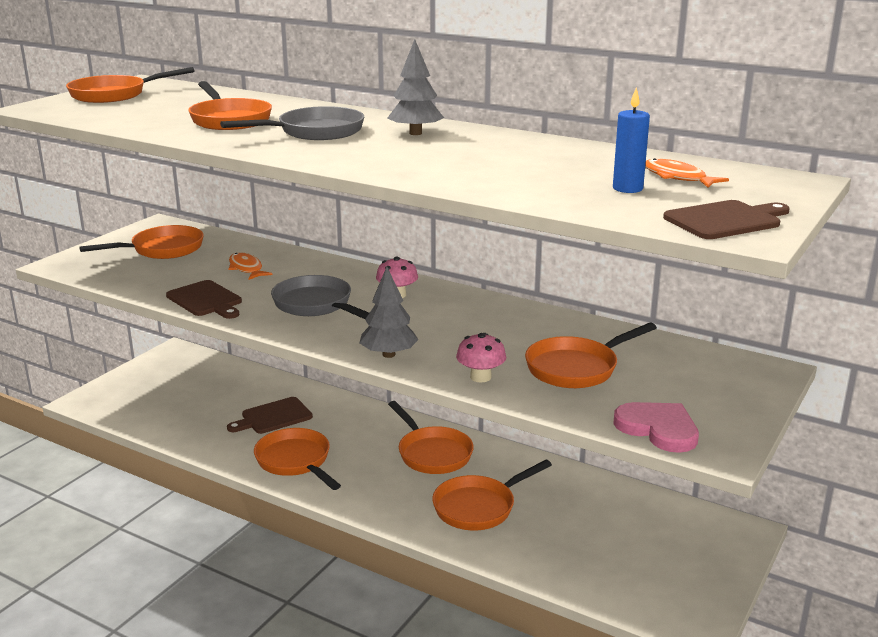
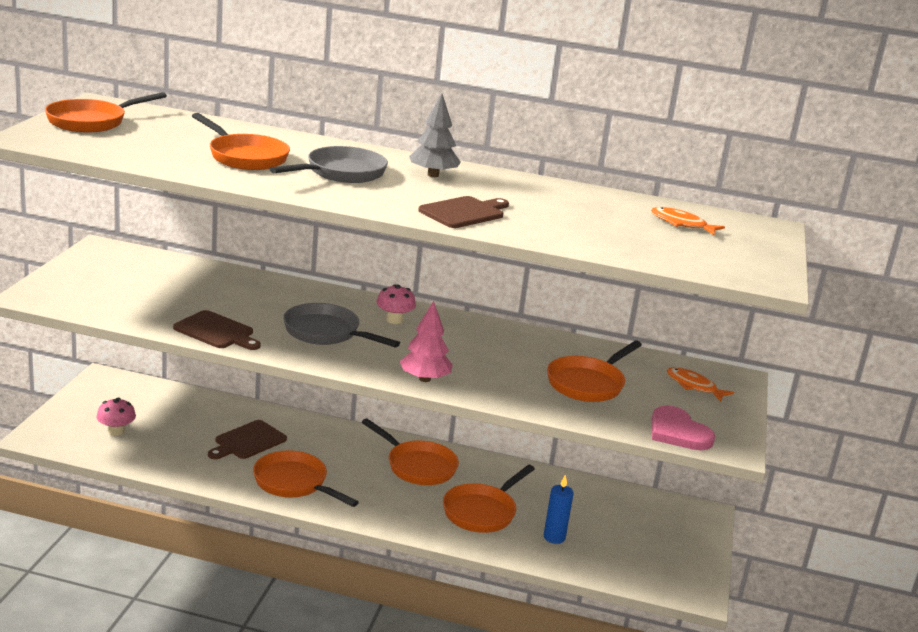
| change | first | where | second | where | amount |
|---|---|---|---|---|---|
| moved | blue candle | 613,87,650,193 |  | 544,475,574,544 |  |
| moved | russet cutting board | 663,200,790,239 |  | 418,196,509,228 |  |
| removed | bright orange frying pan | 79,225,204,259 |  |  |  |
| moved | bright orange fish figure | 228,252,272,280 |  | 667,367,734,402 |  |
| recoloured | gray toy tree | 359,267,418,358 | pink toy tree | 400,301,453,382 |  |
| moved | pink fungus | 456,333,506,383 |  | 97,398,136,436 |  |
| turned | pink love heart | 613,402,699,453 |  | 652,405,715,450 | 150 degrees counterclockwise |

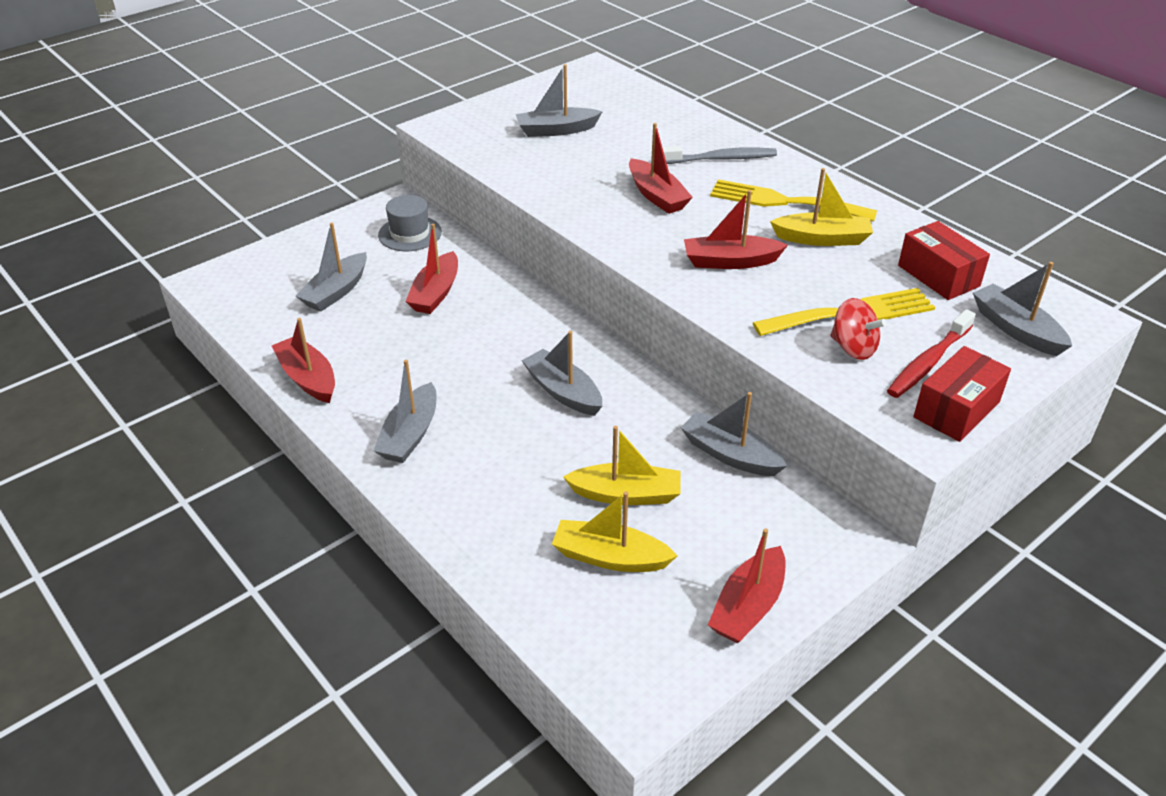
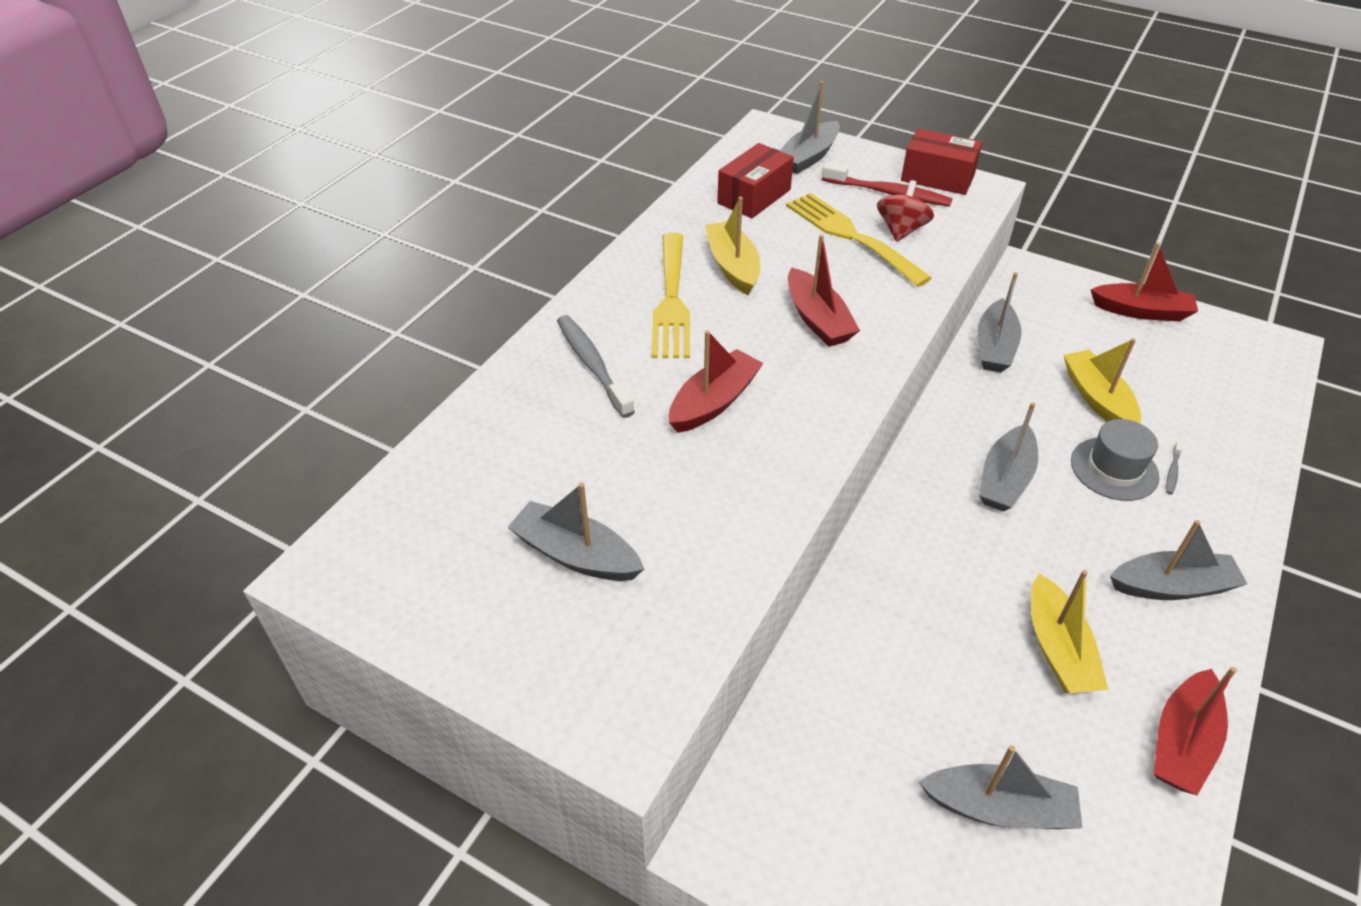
| change | first | where | second | where | amount |
|---|---|---|---|---|---|
| turned | gray toy boat | 516,64,603,137 |  | 508,482,644,581 | 150 degrees clockwise |
| moved | gray hat | 378,195,442,251 |  | 1071,419,1160,501 |  |
| removed | crimson toy boat | 406,223,458,314 |  |  |  |
| moved | yellow toy boat | 552,491,677,572 |  | 1031,570,1108,693 |  |
| added |  |  | gray dental brush | 1166,441,1183,495 |  |

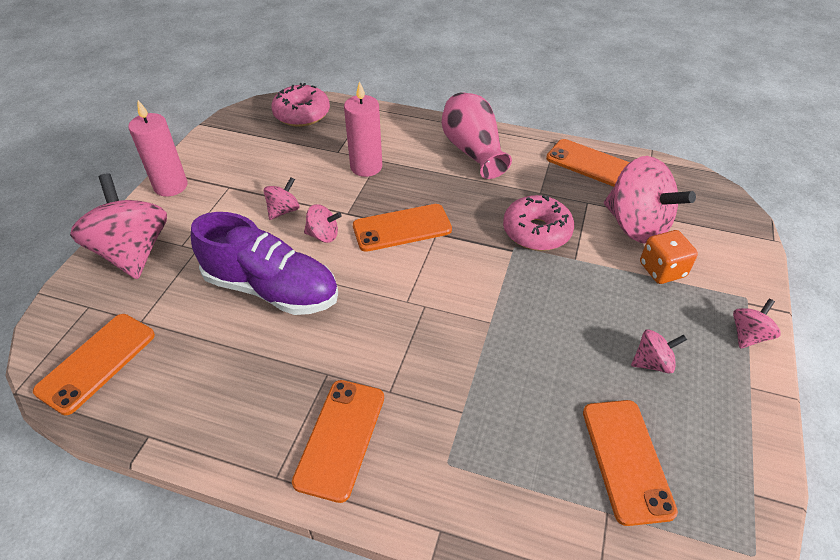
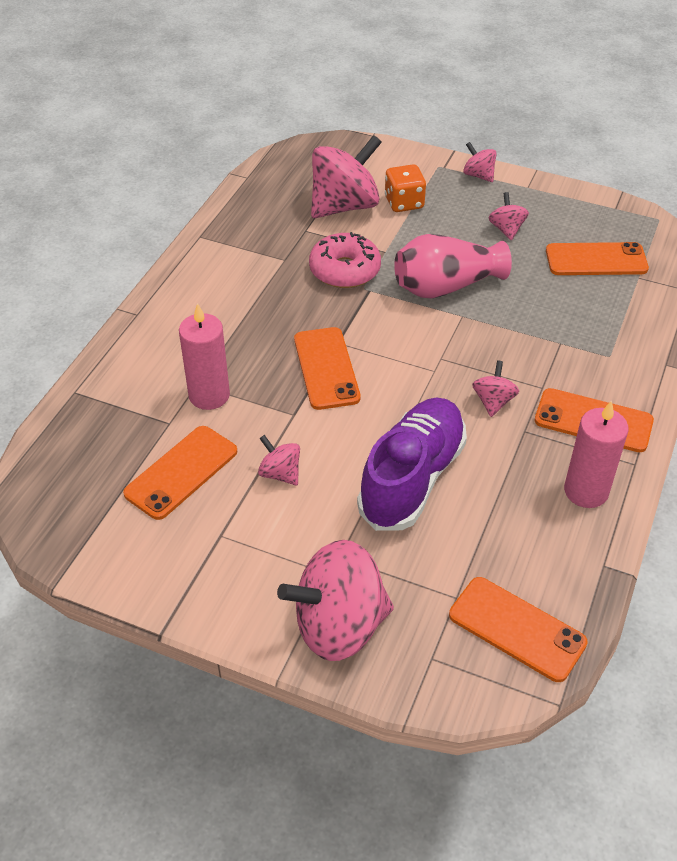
| change | first | where | second | where | amount |
|---|---|---|---|---|---|
| removed | pink donut | 271,83,330,127 |  |  |  |
| moved | pink flower vase | 441,92,512,179 |  | 394,234,512,298 |  |
| moved | pink candle | 128,100,188,197 |  | 564,400,629,508 |  |
| moved | bright orange mobile phone | 546,139,630,187 |  | 123,426,237,520 |  |
| moved | pink whirligig | 304,204,342,243 |  | 472,361,519,417 |  |

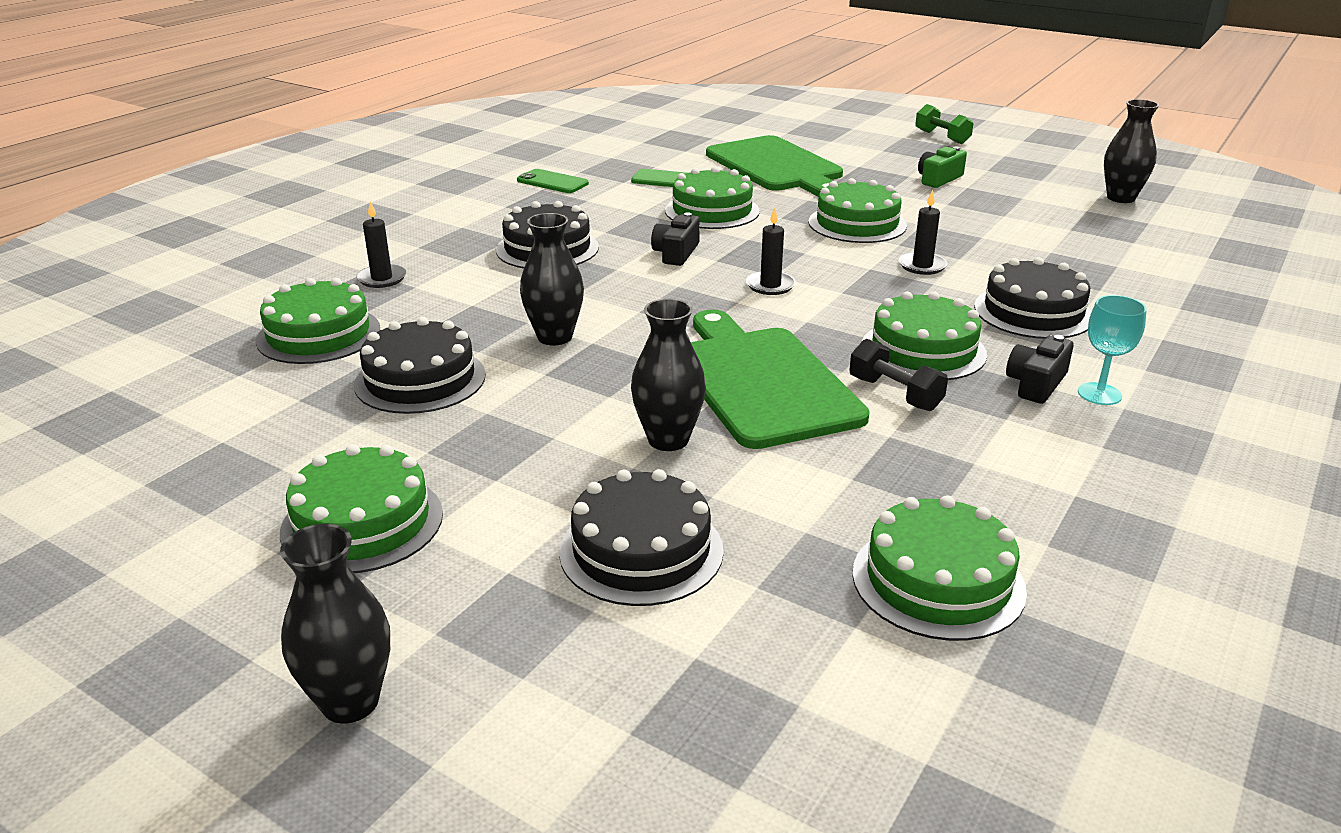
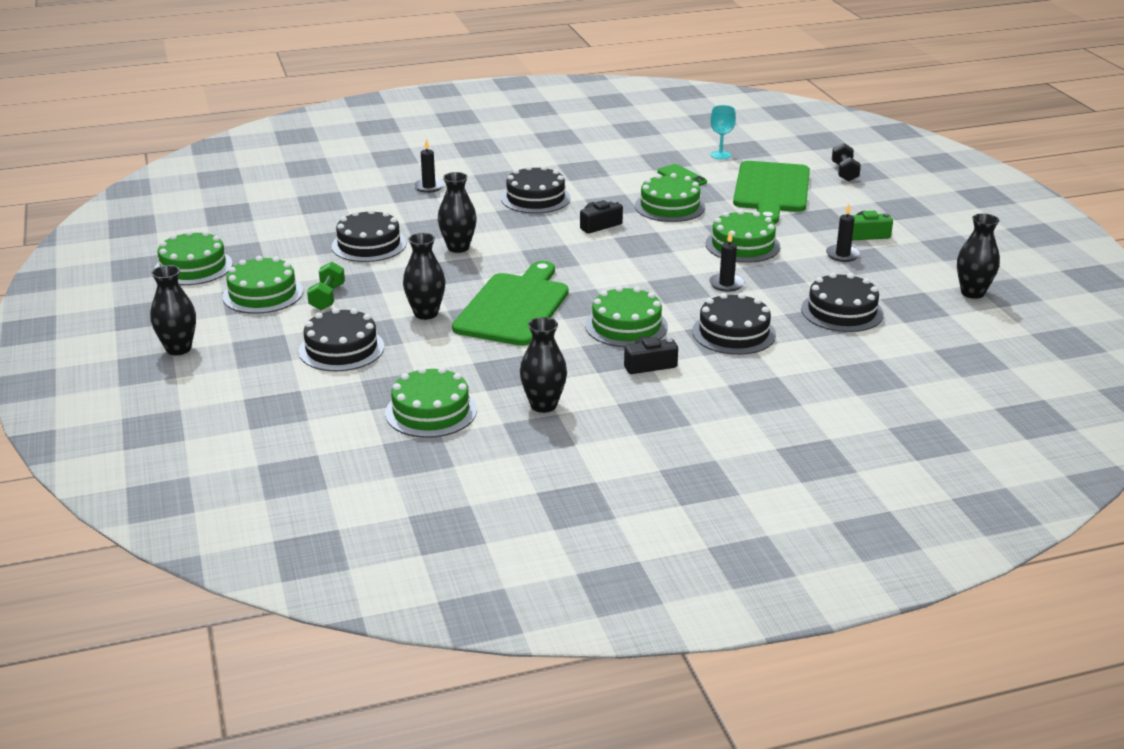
| change | first | where | second | where | amount |
|---|---|---|---|---|---|
| moved | leaf-green free weight | 915,104,973,144 |  | 307,262,345,310 |  |
| removed | leaf-green mobile phone | 517,169,589,193 |  |  |  |
| moved | ebony candle | 746,207,796,295 |  | 826,204,861,262 |  |
| moved | leaf-green gateau | 256,278,380,364 |  | 154,230,233,285 |  |
| moved | teal goblet | 1078,295,1147,405 |  | 710,105,736,160 |  |
| moved | ebony free weight | 849,339,948,411 |  | 832,143,861,182 |  |
| added |  |  | ebony gateau | 801,272,884,332 |  |
| added |  |  | ebony flower vase | 520,317,567,413 |  |

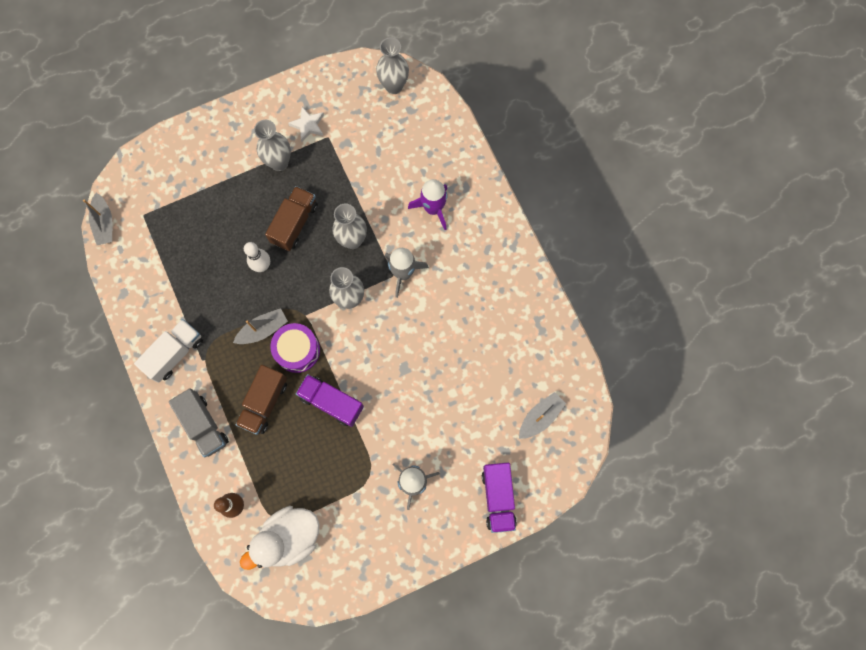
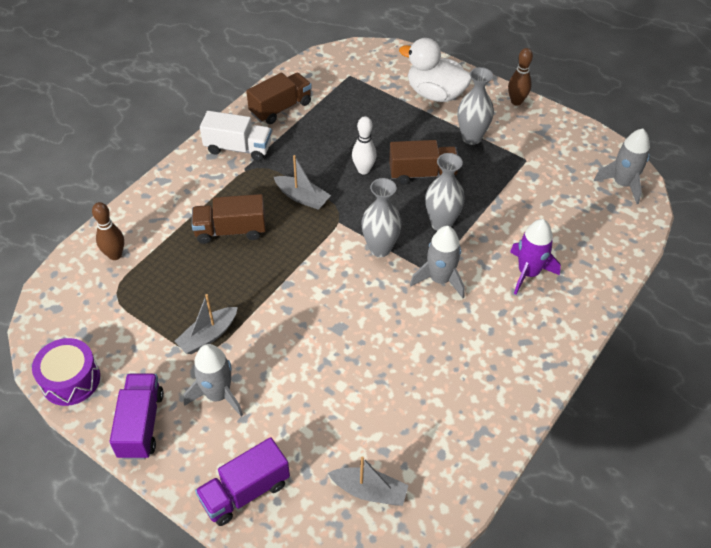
| change | first | where | second | where | amount |
|---|---|---|---|---|---|
| replaced | gray flower vase | 376,37,409,94 | gray spaceship | 594,128,650,204 |  |
| removed | snow-white star shape | 288,107,324,142 |  |  |  |
| moved | gray toy boat | 83,193,112,245 |  | 174,294,238,354 |  |
| moved | purple snare drum | 270,323,320,373 |  | 32,338,100,406 |  |
| moved | purple truck | 296,374,364,427 |  | 110,373,164,460 |  |
| removed | gray truck | 169,388,229,457 |  |  |  |
| moved | snow-white toy duck | 240,506,320,570 |  | 399,38,472,102 |  |
| added |  |  | russet bowling pin | 508,48,533,105 |  |
| added |  |  | russet truck | 246,73,312,124 |  |

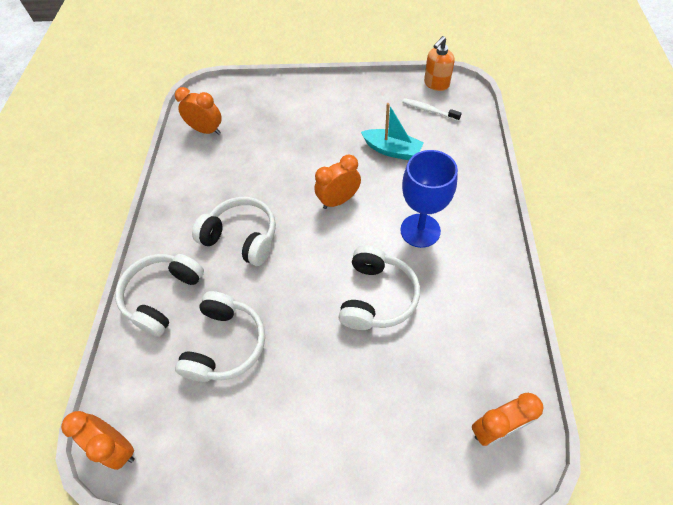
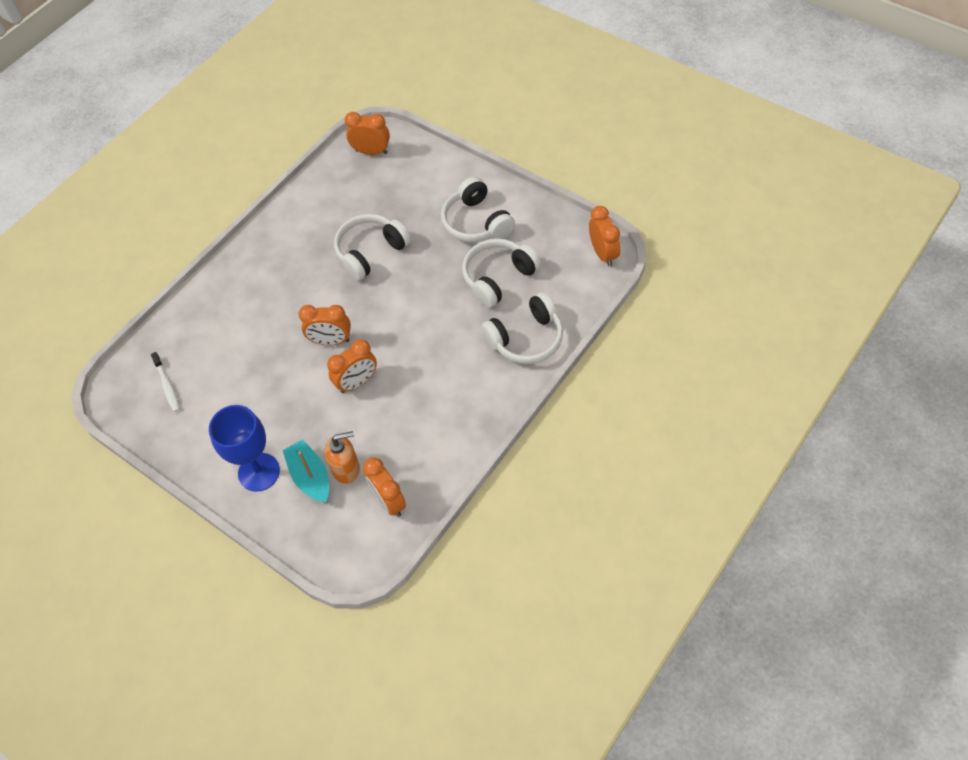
| change | first | where | second | where | amount |
|---|---|---|---|---|---|
| moved | bright orange soap dispenser | 424,36,455,91 |  | 325,431,360,484 |  |
| moved | teal toy boat | 361,103,424,160 |  | 283,439,329,503 |  |
| moved | blue goblet | 400,150,458,248 |  | 209,405,280,492 |  |
| moved | snow-white headphones | 192,197,276,266 |  | 441,177,515,242 |  |
| added |  |  | bright orange clock | 327,339,377,393 |  |

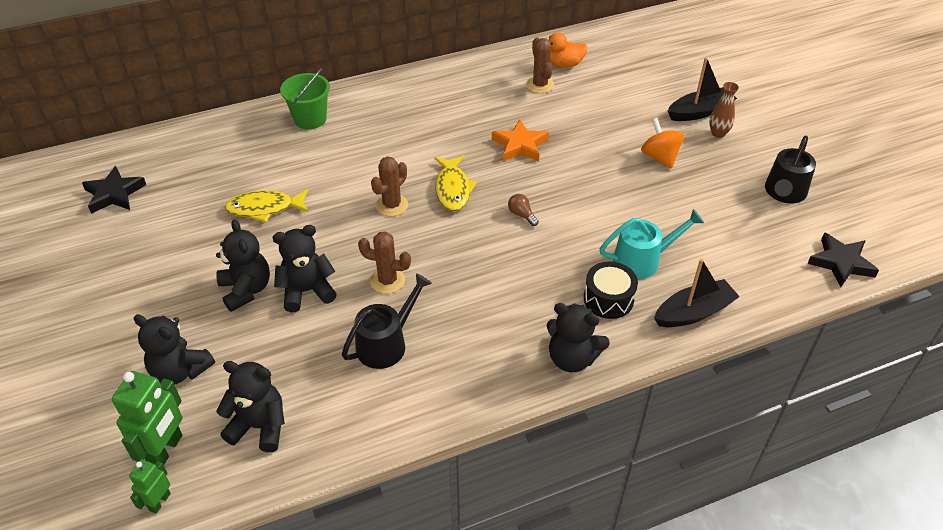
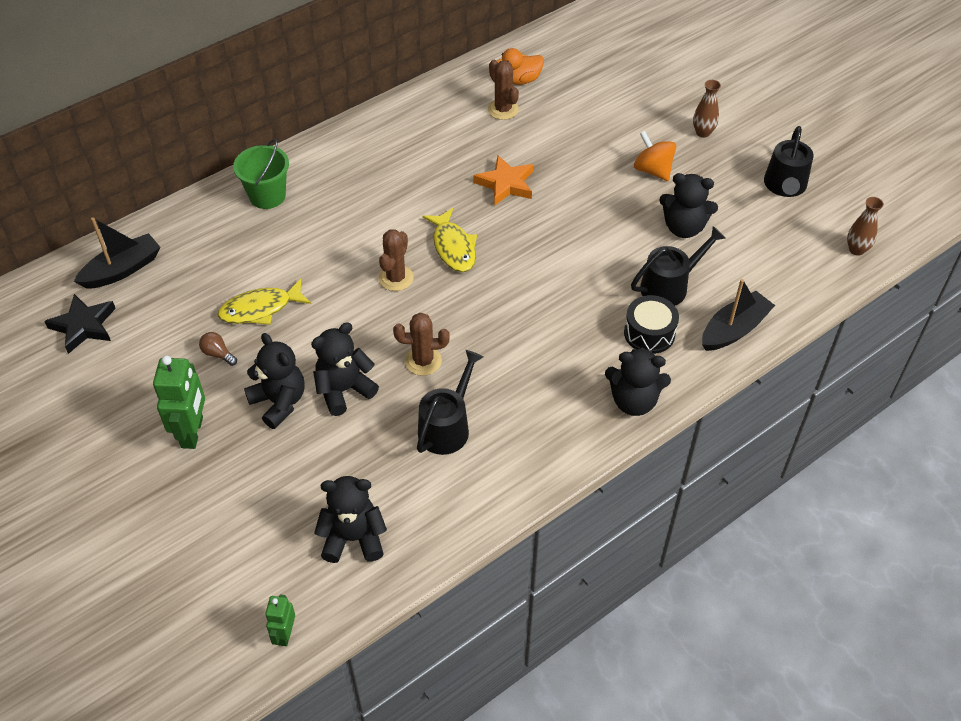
| change | first | where | second | where | amount |
|---|---|---|---|---|---|
| moved | ebony toy boat | 668,57,737,121 |  | 74,217,161,289 |  |
| moved | russet light bulb | 508,194,539,226 |  | 199,332,237,366 |  |
| recoloured | teal sprinkling can | 600,209,704,279 | ebony sprinkling can | 631,226,726,305 |  |
| replaced | ebony star shape | 807,232,879,287 | russet flower vase | 847,197,884,256 |  |
| moved | ebony teddy | 134,314,215,385 |  | 659,173,718,238 |  |
| moved | leaf-green robot | 112,371,182,465 |  | 153,356,205,449 |  |

